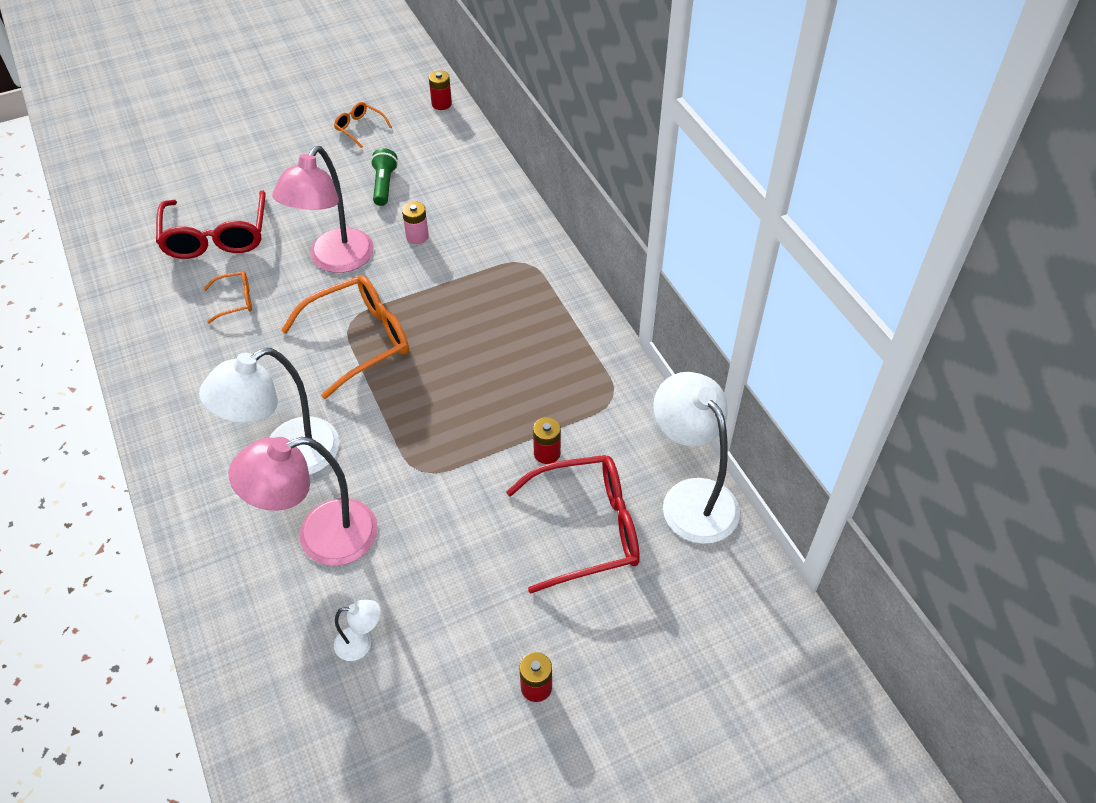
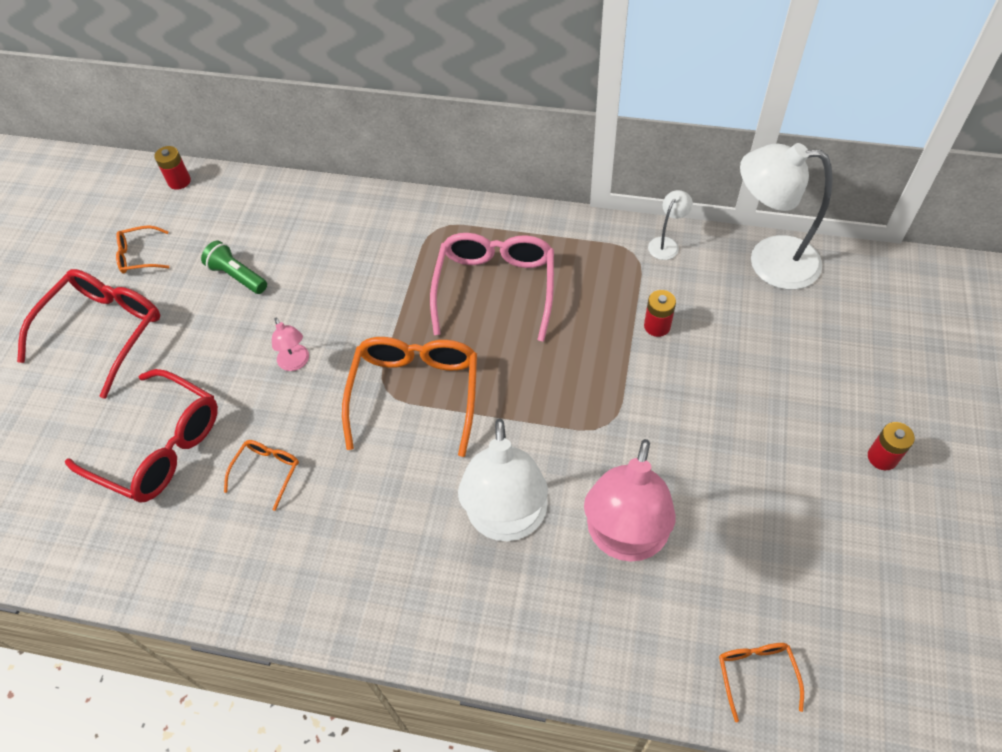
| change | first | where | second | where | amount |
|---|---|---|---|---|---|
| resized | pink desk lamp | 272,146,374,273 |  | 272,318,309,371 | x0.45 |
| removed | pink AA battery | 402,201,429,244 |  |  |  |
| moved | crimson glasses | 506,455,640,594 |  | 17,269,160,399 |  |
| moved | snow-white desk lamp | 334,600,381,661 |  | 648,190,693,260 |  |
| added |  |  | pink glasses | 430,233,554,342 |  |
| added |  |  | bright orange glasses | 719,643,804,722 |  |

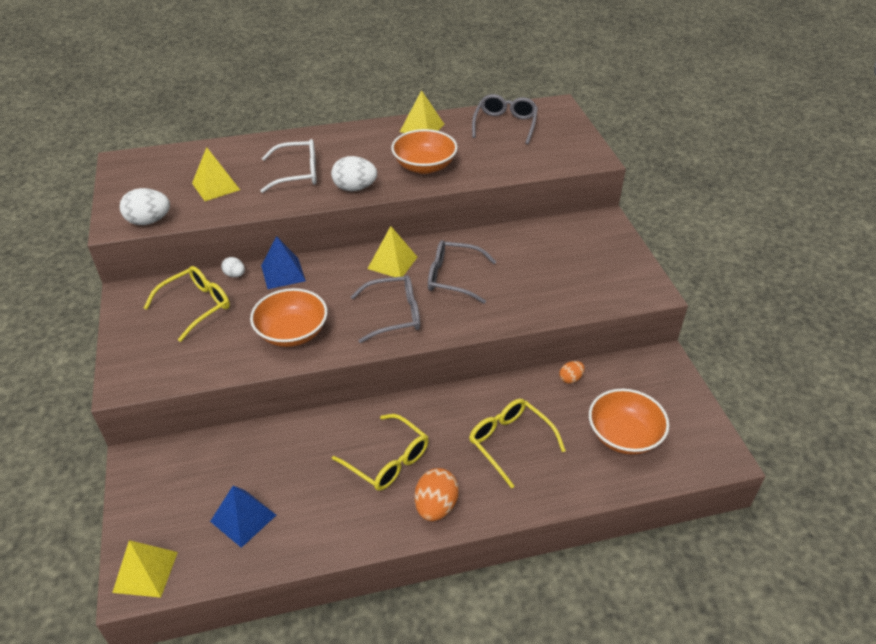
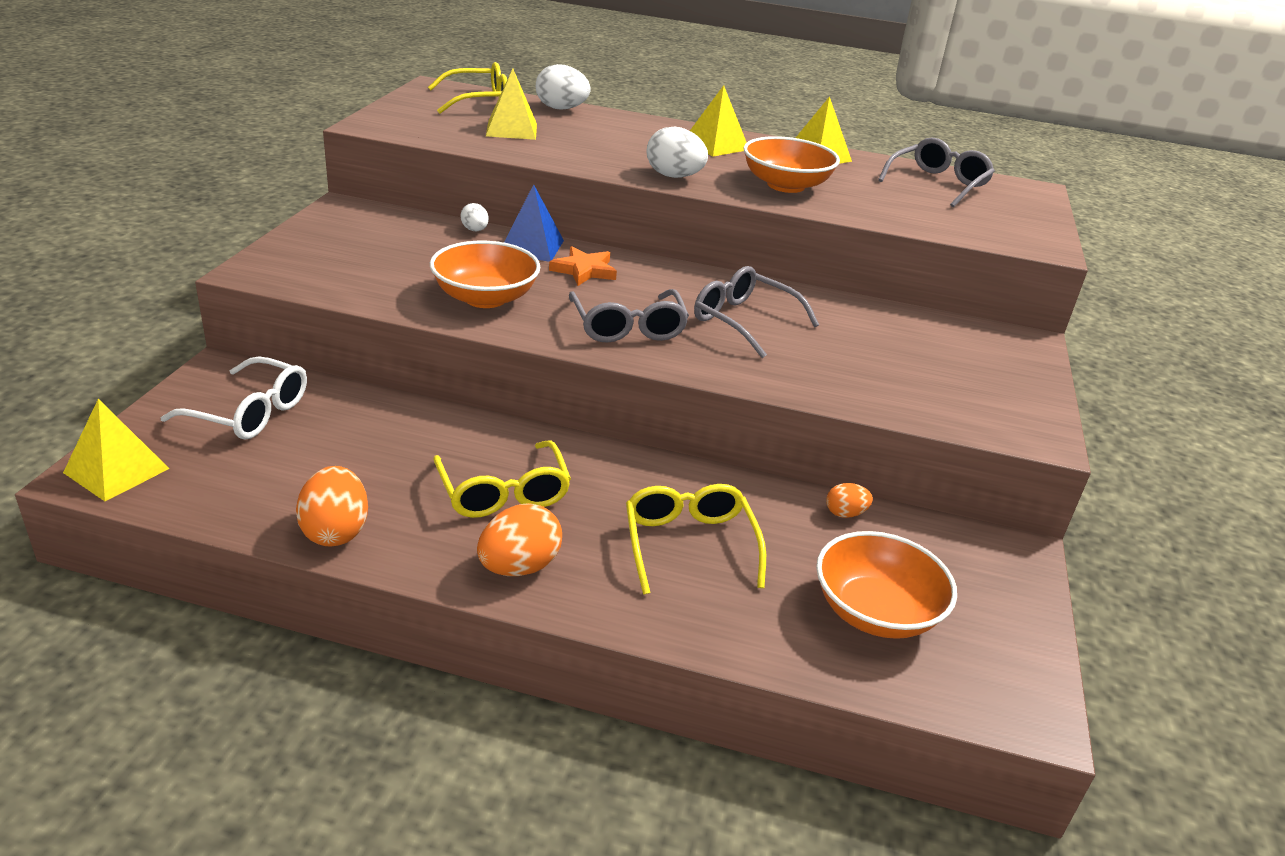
| change | first | where | second | where | amount |
|---|---|---|---|---|---|
| moved | snow-white glasses | 260,139,317,193 |  | 160,356,307,440 |  |
| moved | snow-white egg shape | 120,188,170,225 |  | 536,64,591,110 |  |
| moved | yellow solid pyramid | 367,226,417,277 |  | 690,85,747,156 |  |
| moved | yellow glasses | 144,266,230,342 |  | 428,62,507,114 |  |
| turned | gray glasses | 351,275,420,343 |  | 569,289,689,343 | 60 degrees clockwise |
| removed | blue solid pyramid | 210,485,276,548 |  |  |  |
| added |  |  | bright orange star shape | 549,246,617,286 |  |
| added |  |  | bright orange egg shape | 296,466,368,547 |  |

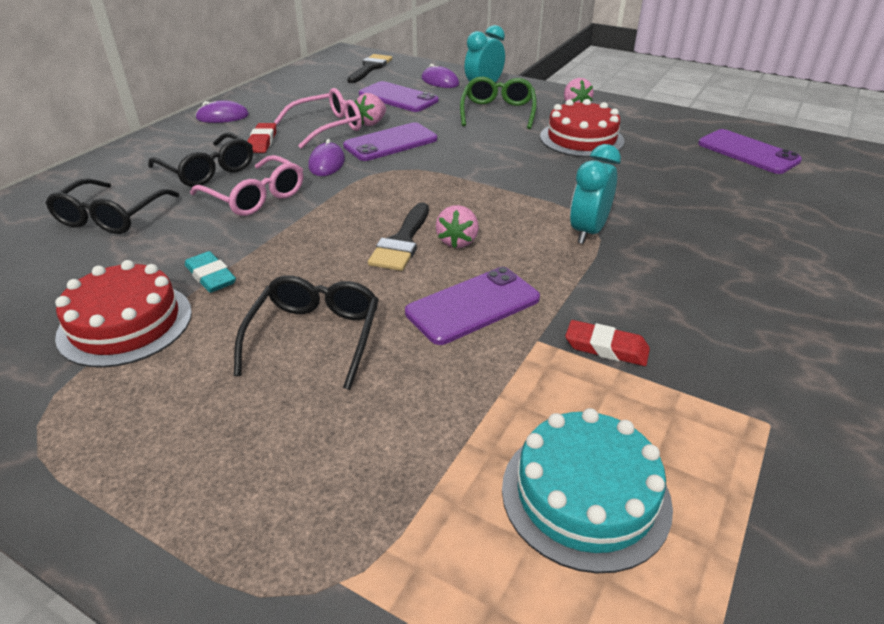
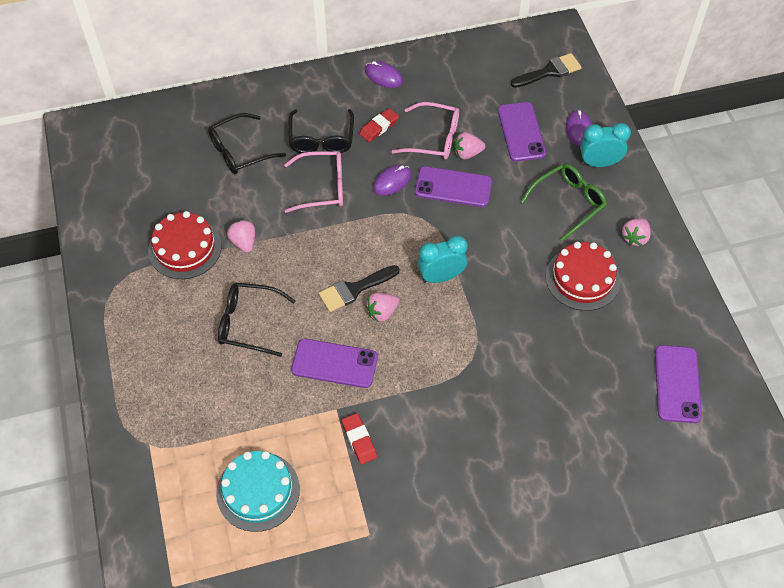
| change | first | where | second | where | amount |
|---|---|---|---|---|---|
| moved | teal clock | 570,144,621,244 |  | 417,235,468,283 |  |
| turned | pink glasses | 190,155,303,216 |  | 284,151,343,213 | 90 degrees counterclockwise |
| replaced | teal eraser | 185,251,236,293 | pink toy strawberry | 227,220,255,253 |  |
| turned | ebony glasses | 234,275,379,390 |  | 218,283,295,357 | 135 degrees counterclockwise |

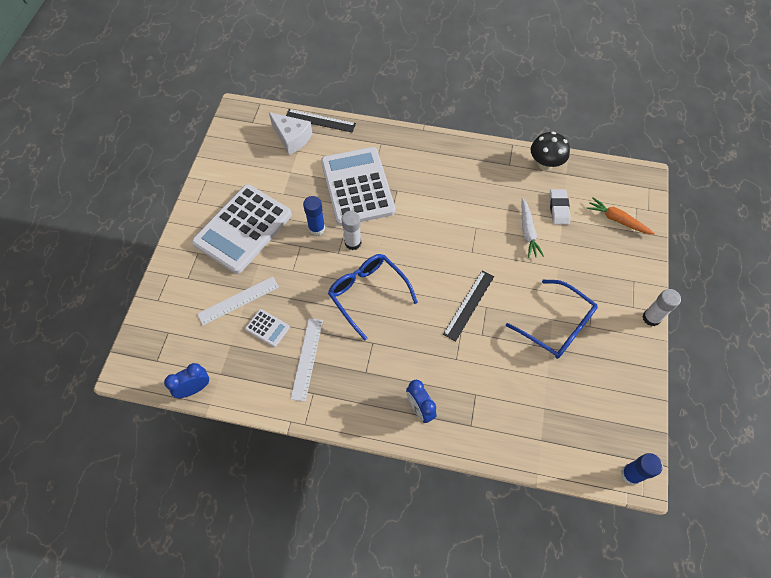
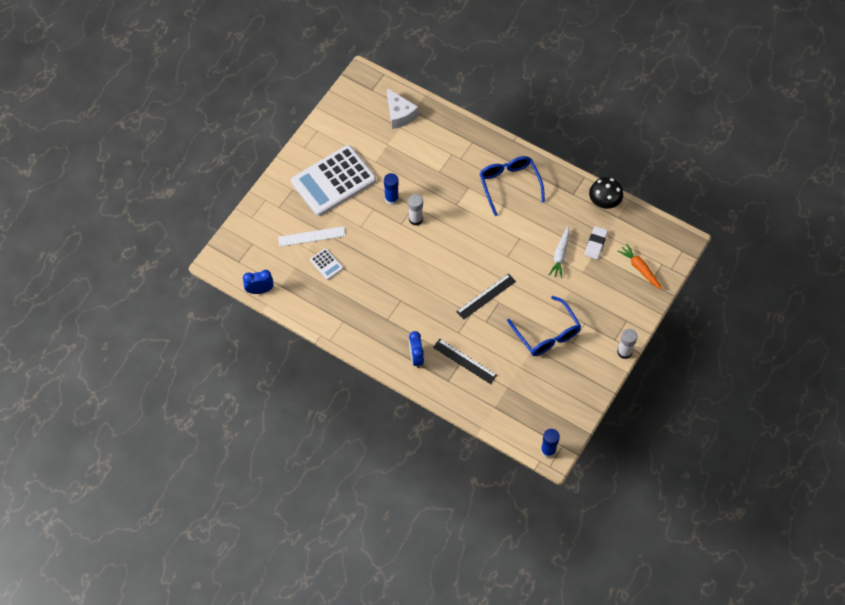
| change | first | where | second | where | amount |
|---|---|---|---|---|---|
| moved | ebony measuring stick | 286,109,356,133 |  | 433,339,497,384 |  |
| removed | snow-white calculator | 321,147,395,226 |  |  |  |
| moved | blue glasses | 328,254,418,340 |  | 479,156,545,216 |  |
| removed | snow-white measuring stick | 291,318,323,402 |  |  |  |

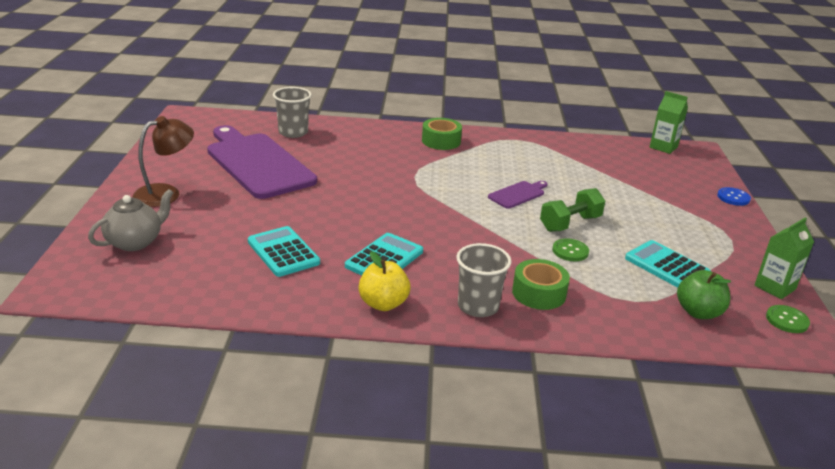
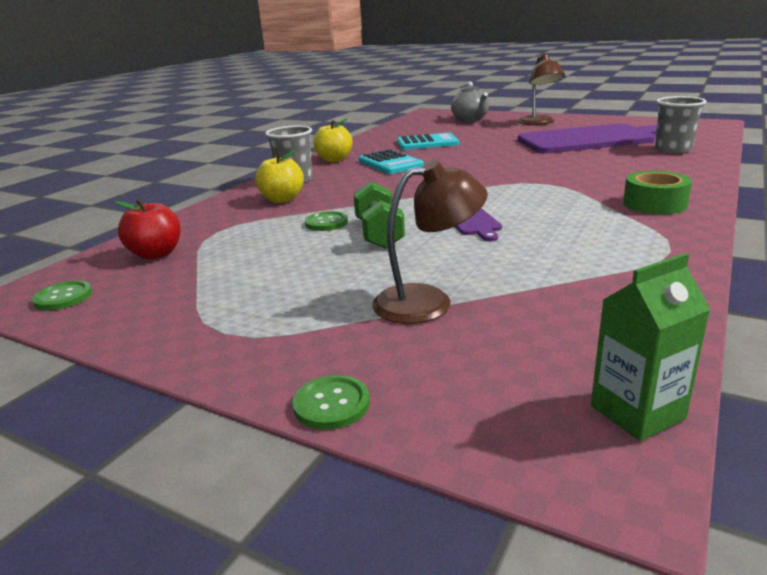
| change | first | where | second | where | amount |
|---|---|---|---|---|---|
| recoloured | blue button | 717,187,751,206 | leaf-green button | 292,375,370,430 |  |
| removed | leaf-green milk carton | 754,217,814,299 |  |  |  |
| removed | teal calculator | 625,240,711,288 |  |  |  |
| replaced | leaf-green sticky tape | 512,259,570,310 | yellow apple | 255,149,304,203 |  |
| recoloured | leaf-green apple | 677,270,731,319 | crimson apple | 115,199,181,260 |  |
| added |  |  | russet desk lamp | 372,160,488,324 |  |

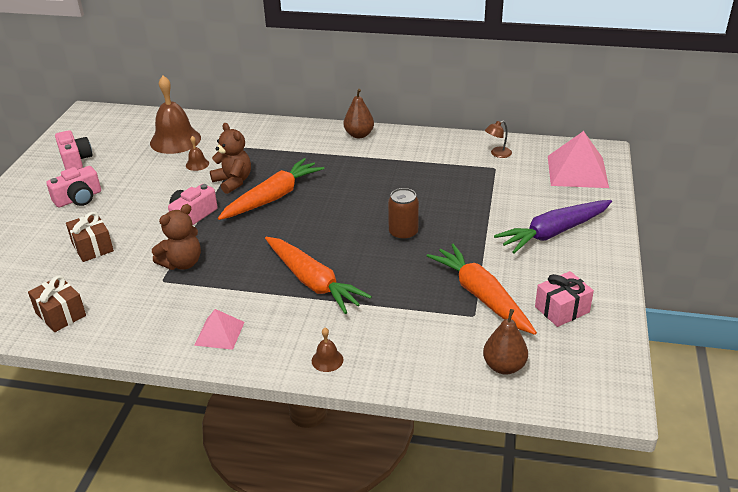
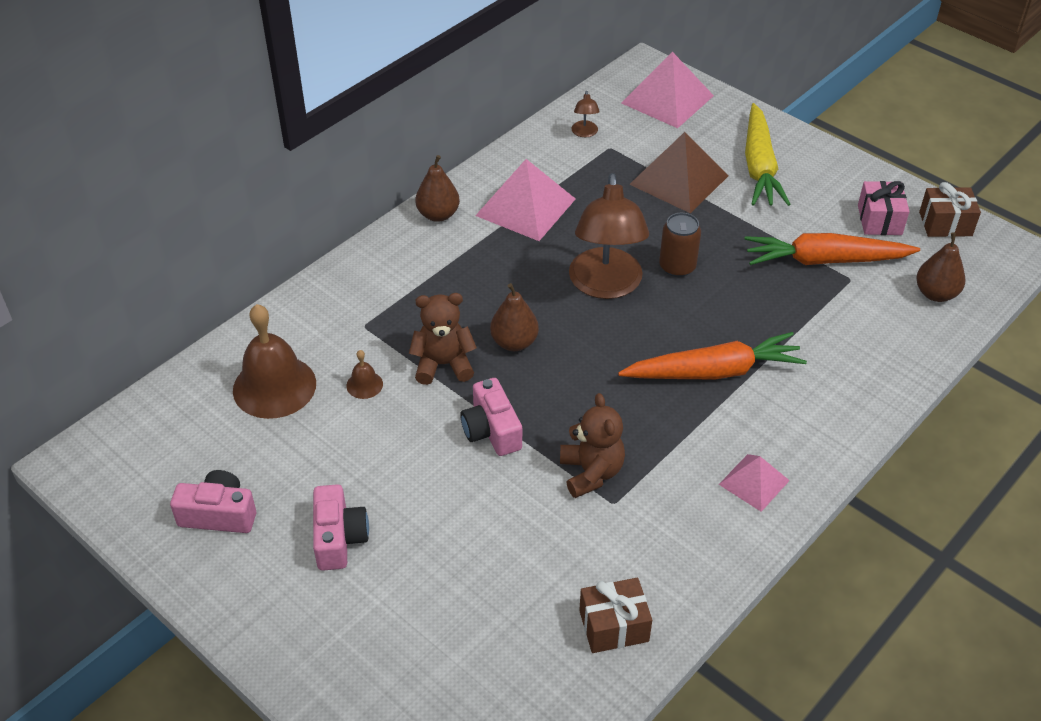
| change | first | where | second | where | amount |
|---|---|---|---|---|---|
| replaced | bright orange carrot | 218,158,324,220 | russet pear | 490,283,539,351 |  |
| recoloured | purple carrot | 494,200,612,254 | yellow carrot | 745,103,791,206 |  |
| moved | russet wrapped gift | 66,212,114,262 |  | 919,182,981,237 |  |
| removed | russet bell | 312,328,343,372 |  |  |  |
| added |  |  | russet solid pyramid | 629,132,729,213 |  |
| added |  |  | pink solid pyramid | 475,159,575,241 |  |
| added |  |  | russet desk lamp | 569,173,649,299 |  |

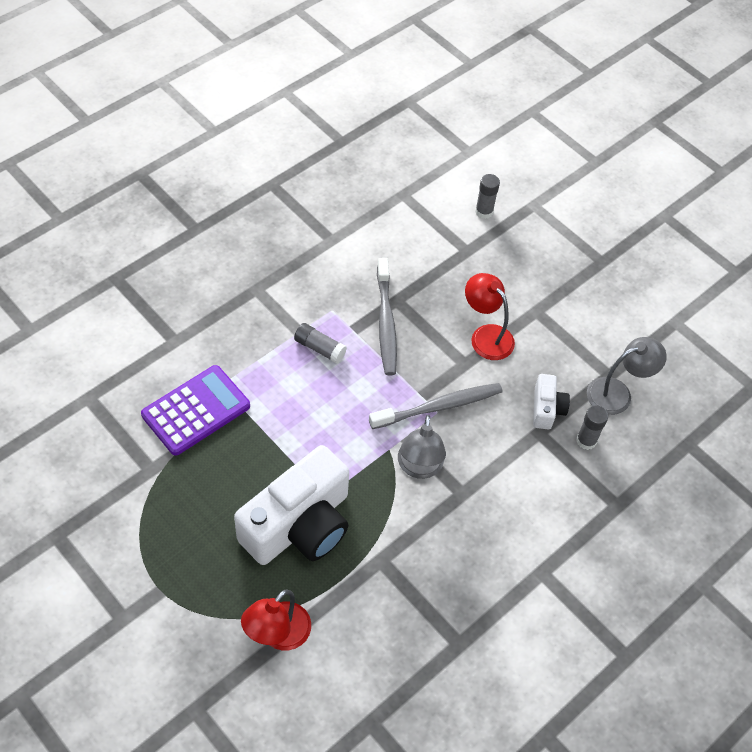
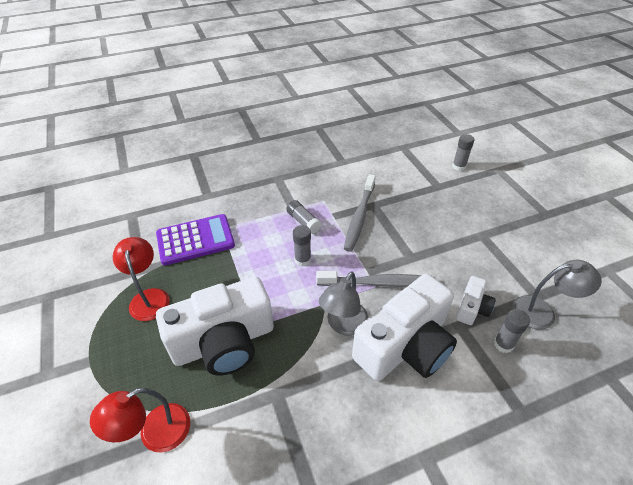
| change | first | where | second | where | amount |
|---|---|---|---|---|---|
| moved | crimson desk lamp | 465,273,515,360 |  | 113,237,170,321 |  |
| added |  |  | gray glue stick | 293,225,311,266 |  |
| added |  |  | snow-white camera | 352,274,457,381 |  |

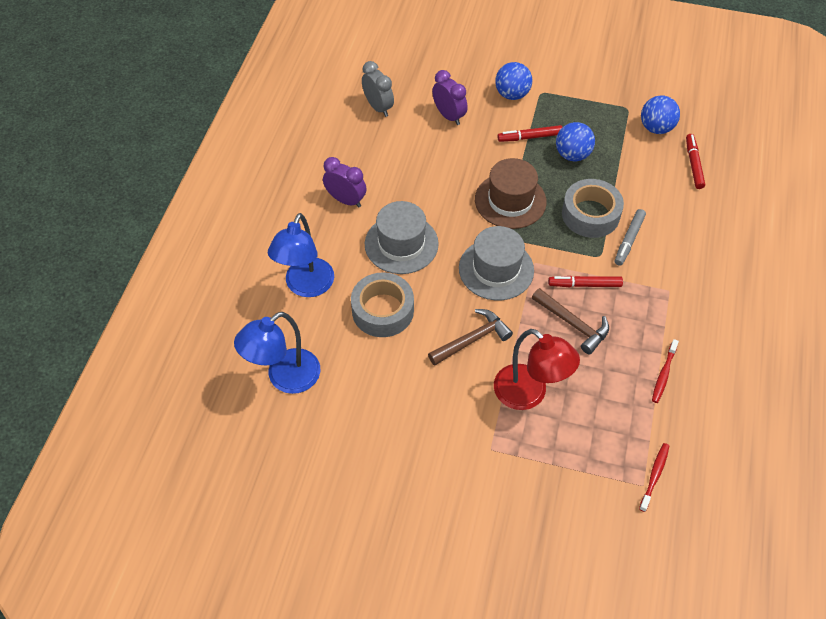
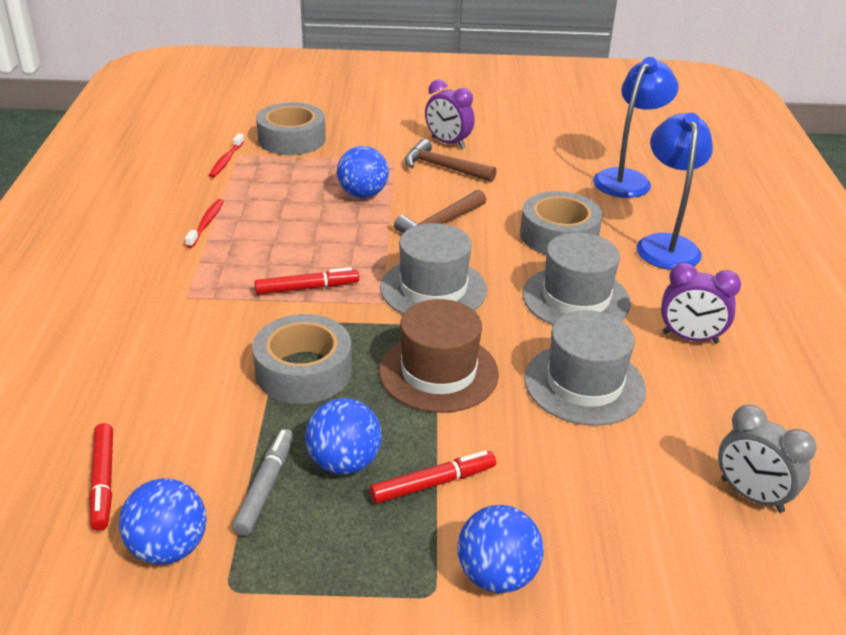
| change | first | where | second | where | amount |
|---|---|---|---|---|---|
| moved | purple clock | 432,70,468,125 |  | 425,80,474,149 |  |
| moved | gray felt pen | 615,209,646,266 |  | 232,429,294,536 |  |
| moved | russet hammer | 532,288,609,354 |  | 404,139,497,182 |  |
| replaced | crimson desk lamp | 494,329,580,410 | blue sphere | 337,146,389,198 |  |
| added |  |  | gray sticky tape | 256,102,326,155 |  |
| added |  |  | gray hat | 524,310,646,426 |  |

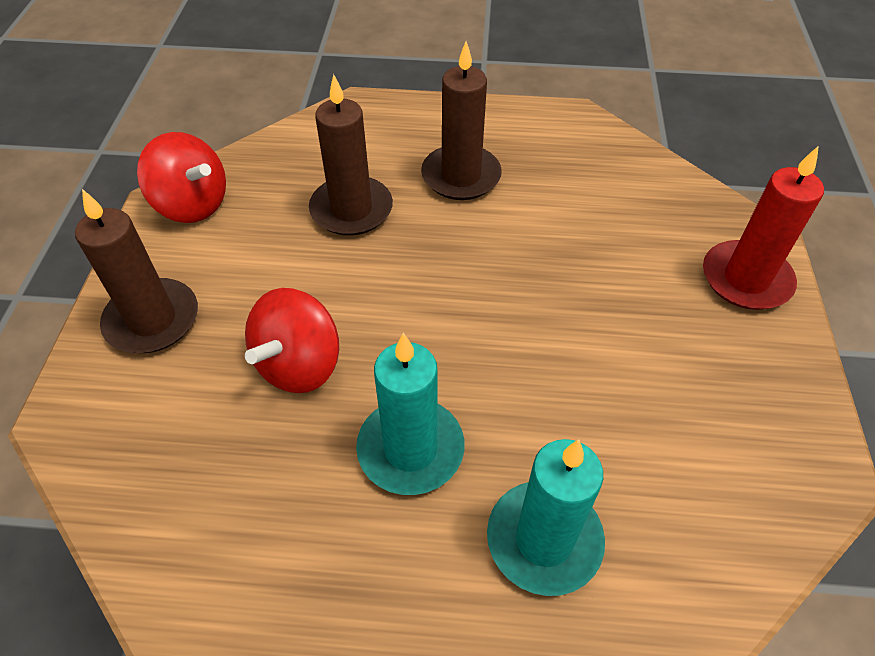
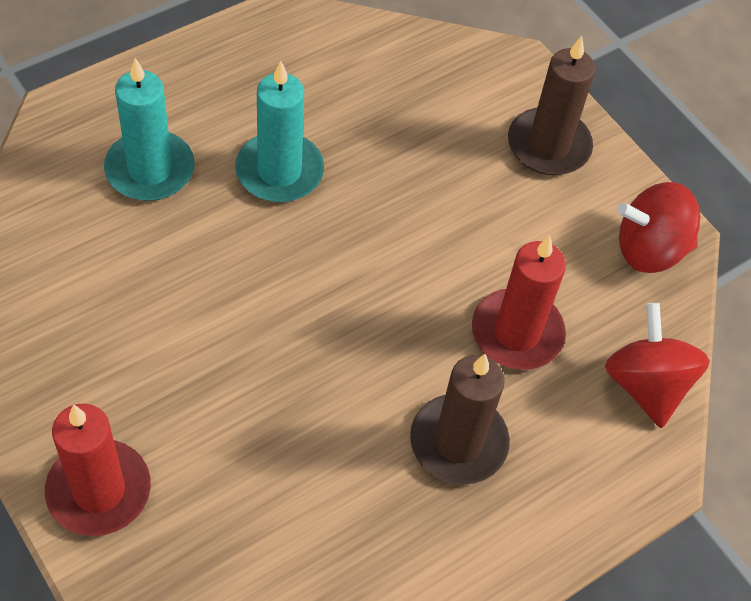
| change | first | where | second | where | amount |
|---|---|---|---|---|---|
| recoloured | russet candle | 309,74,393,236 | crimson candle | 472,235,566,370 |  |
| moved | crimson whirligig | 245,288,339,393 |  | 605,303,710,428 |  |

